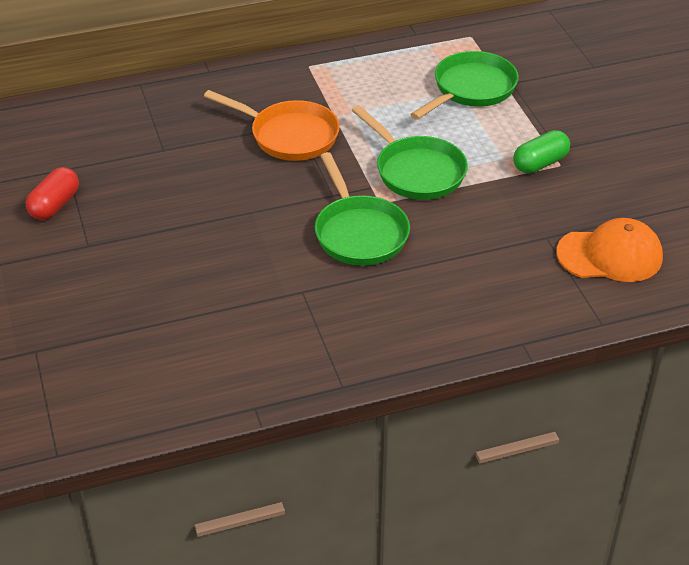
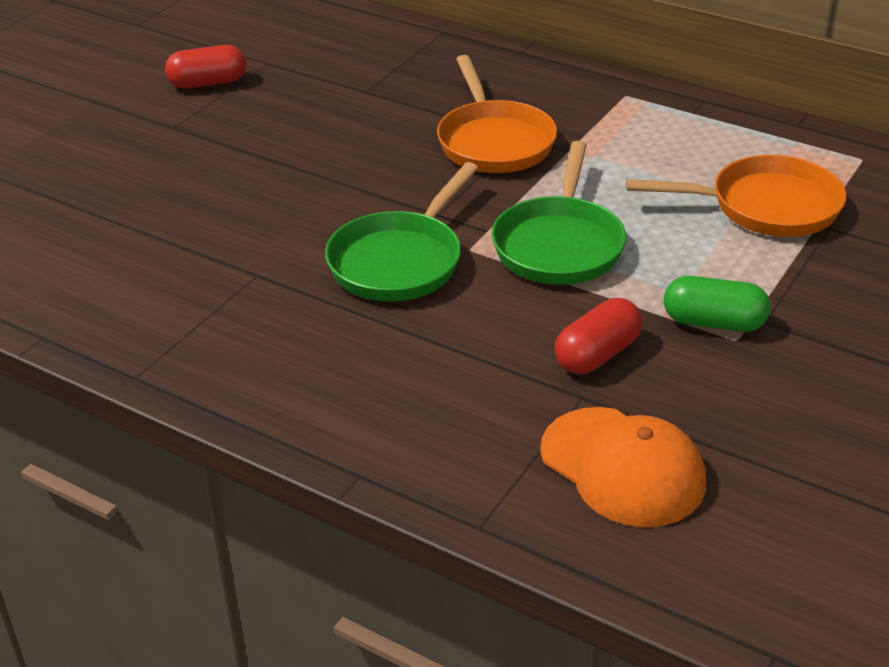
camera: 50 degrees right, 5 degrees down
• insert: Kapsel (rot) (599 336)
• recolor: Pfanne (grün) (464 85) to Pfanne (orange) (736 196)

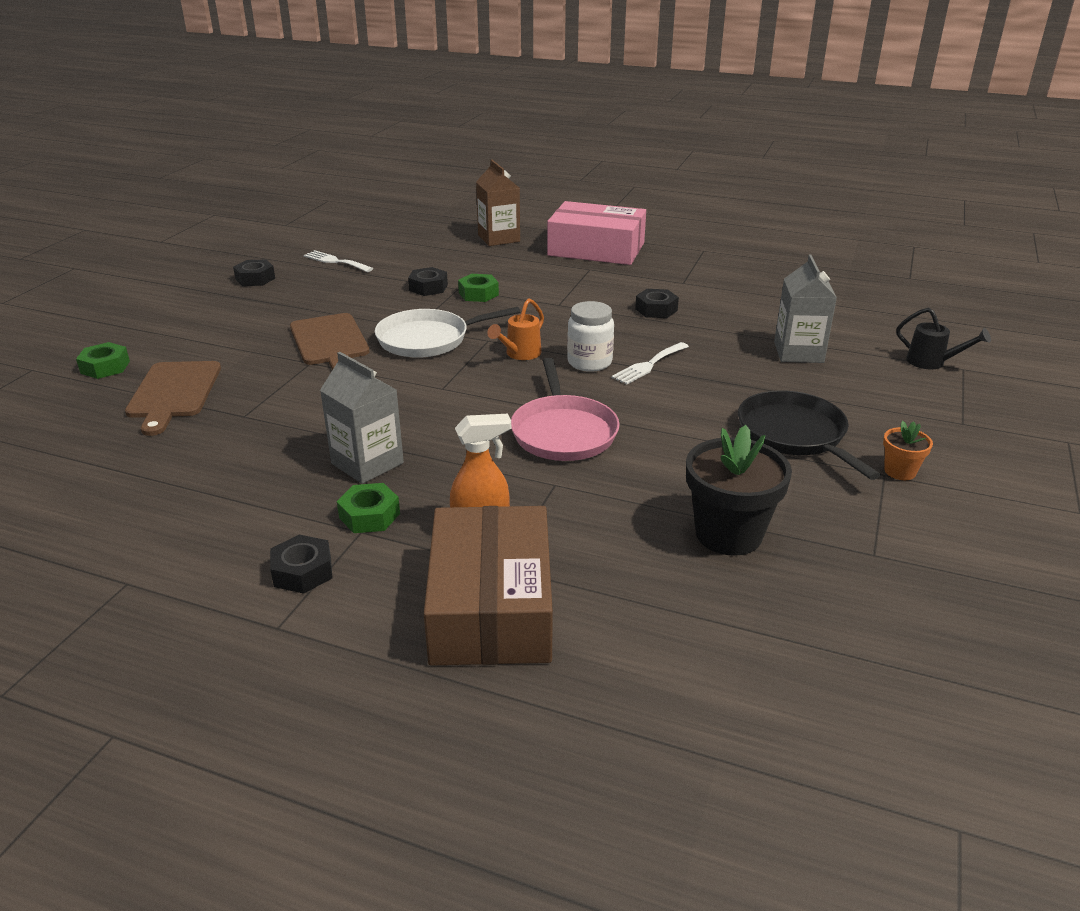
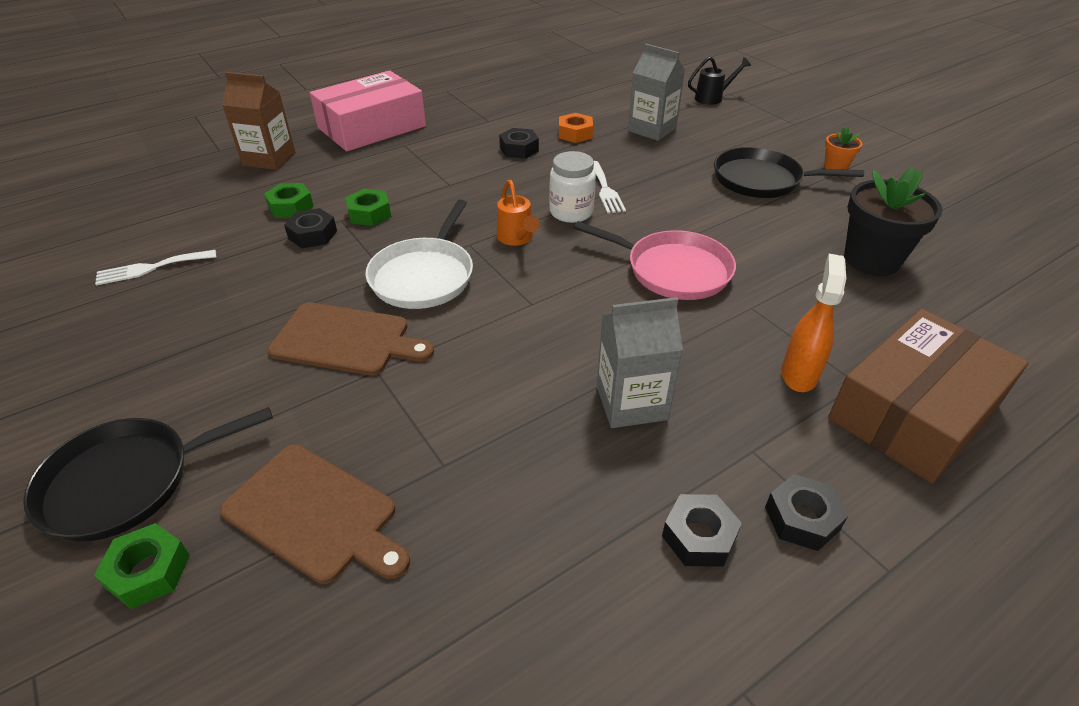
camera: 55 degrees left, 10 degrees up
• insert: Pfanne (schwarz) (148 474)
• insert: Sechskantmutter (orange) (576 128)
• move: Sechskantmutter (schwarz) (254 272) to (702 530)
• move: Sechskantmutter (grün) (368 508) to (289 200)
• rotate: Schachtel (braun) (488 585) = (928 396) 75 degrees counterclockwise

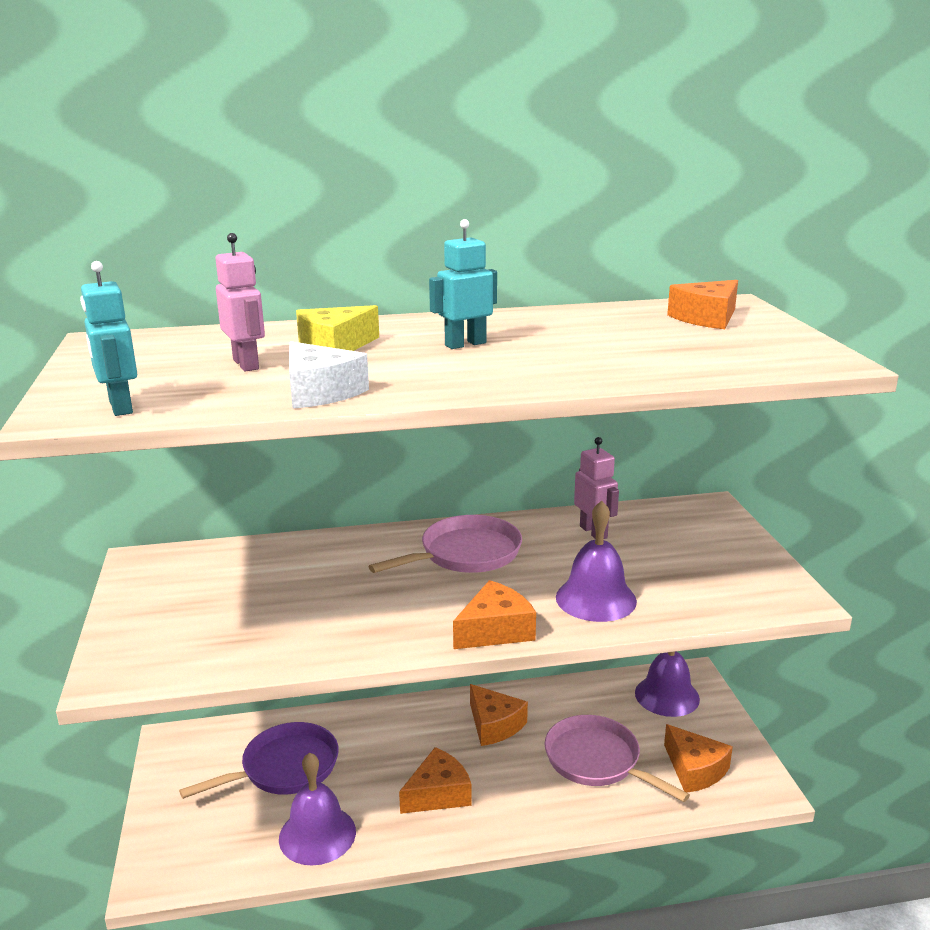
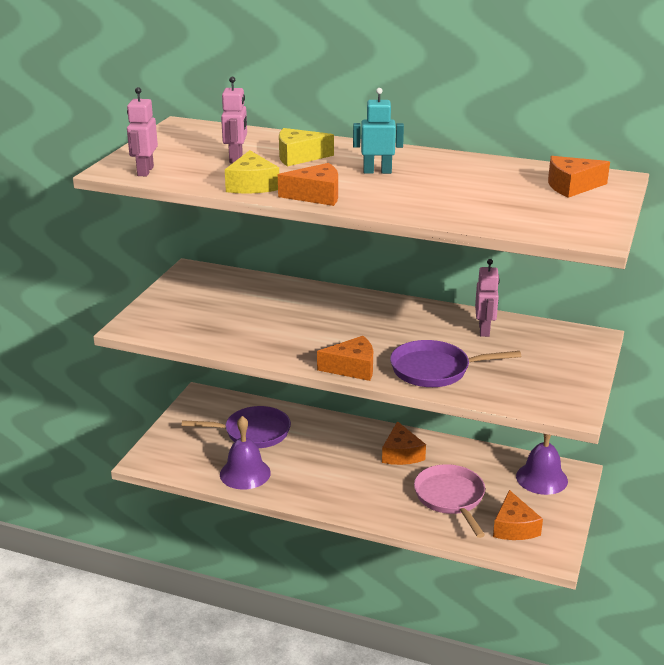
camera: 30 degrees right, 5 degrees up
• delete: Pfanne (rosa) (445 544)
• move: Käse (orange) (435 780) to (308 184)
• replace: Glocke (lila) (596 561) to Pfanne (lila) (455 363)
• recolor: Roboter (türkis) (108 338) to Roboter (rosa) (142 131)
• recolor: Käse (weiß) (329 375) to Käse (gelb) (252 172)

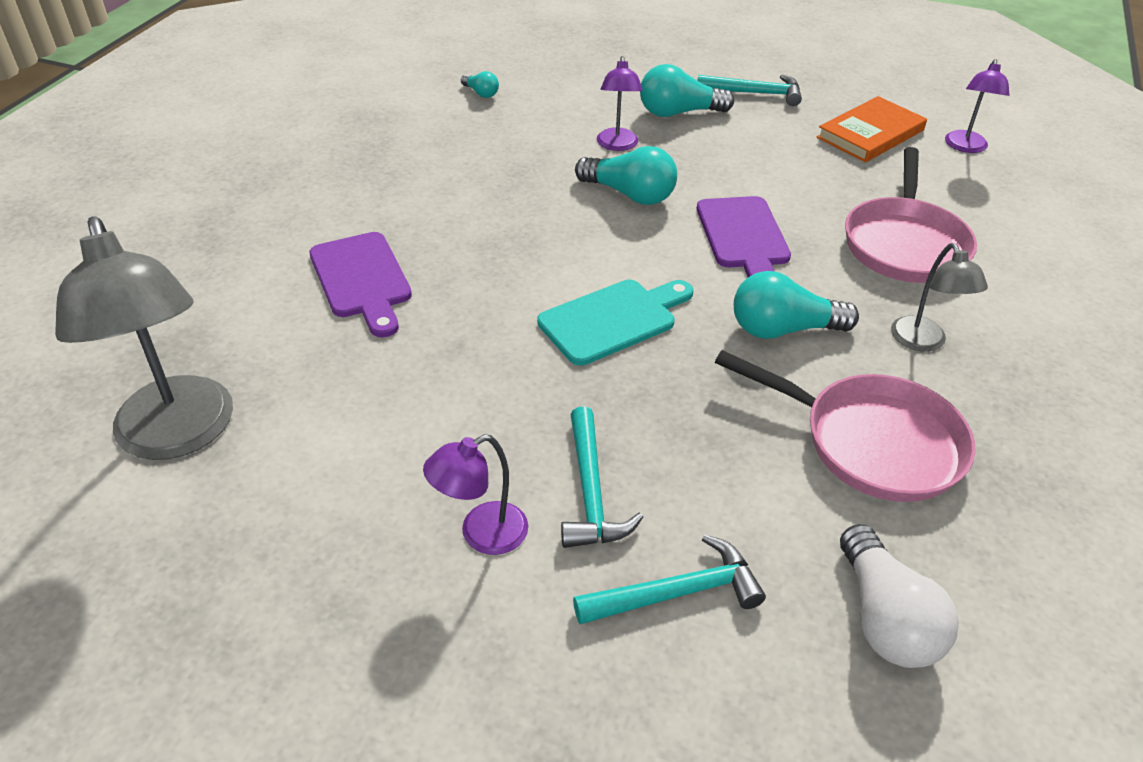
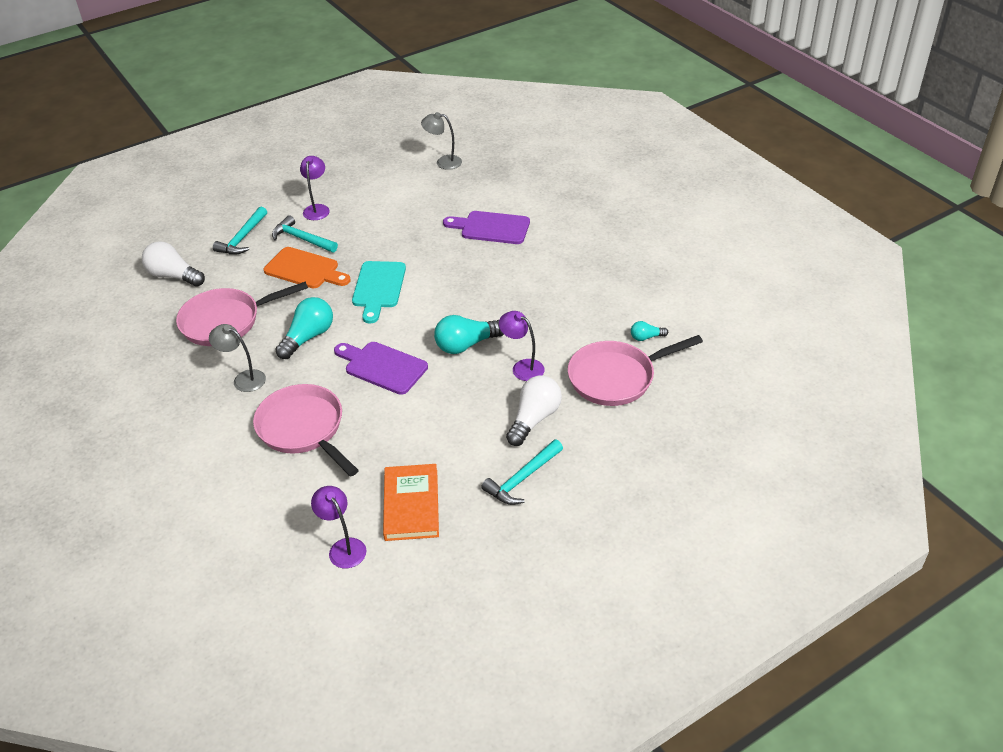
camera: 130 degrees right, 0 degrees up
• insert: Schneidebrett (orange) (307 268)
• insert: Pfanne (rosa) (635 370)
• recolor: Glühbirne (türkis) (687 90) to Glühbirne (weiß) (534 411)
• resize: Lampe (grau) (144 338) = (441 141) x0.52

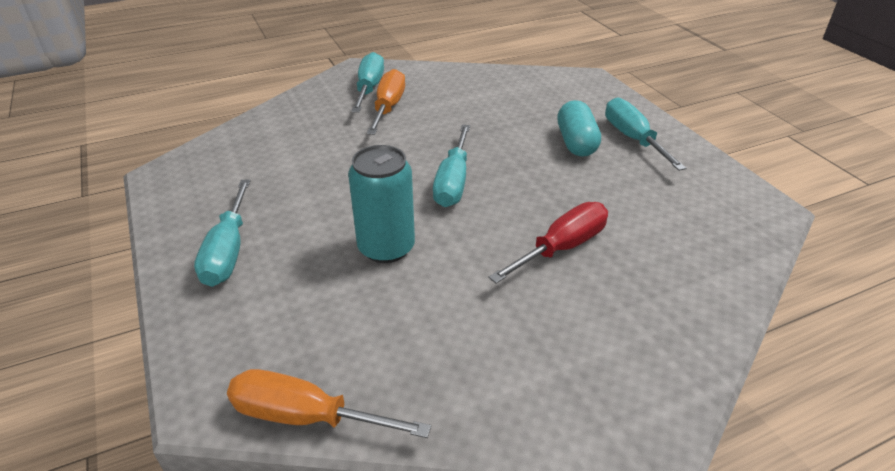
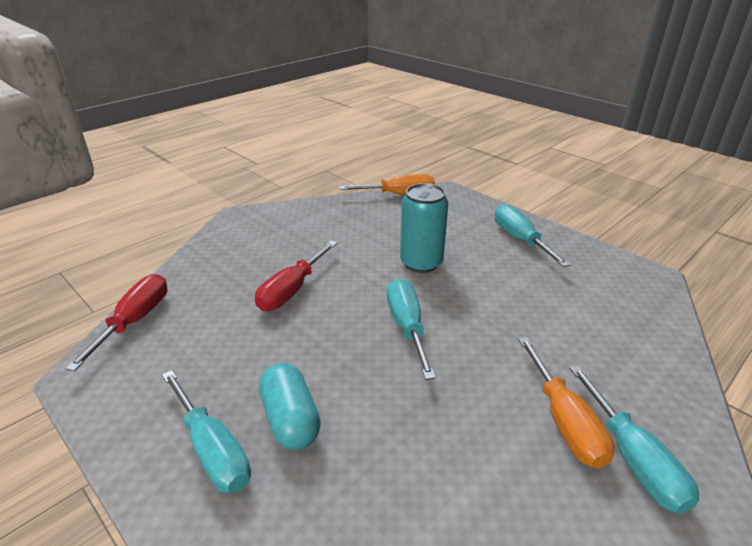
camera: 160 degrees right, 5 degrees down
• insert: Schraubenzieher (rot) (116 322)

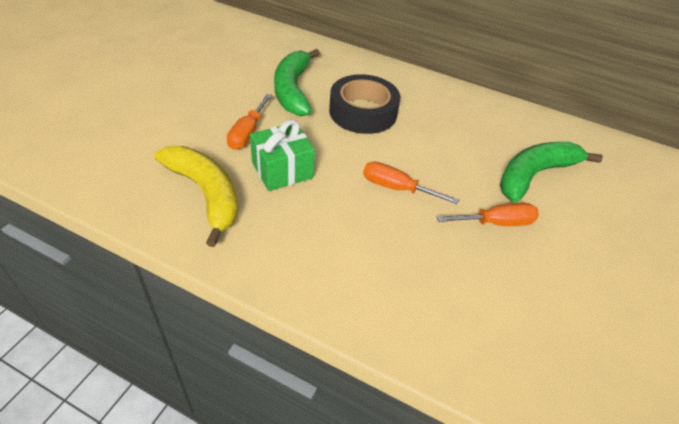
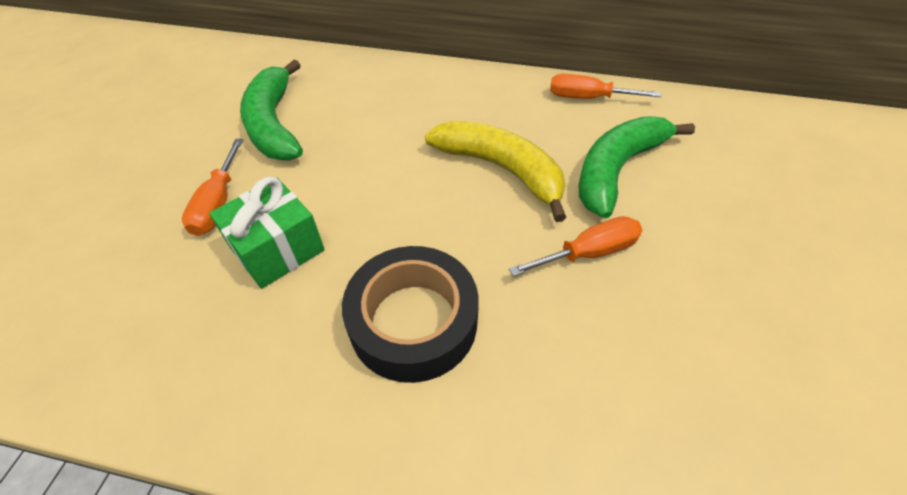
camera: 10 degrees left, 5 degrees up
• move: Banane (gelb) (196 196) to (496 171)
• move: Klebeband (schwarz) (364 104) to (410 314)
• move: Schraubenzieher (orange) (411 183) to (605 86)

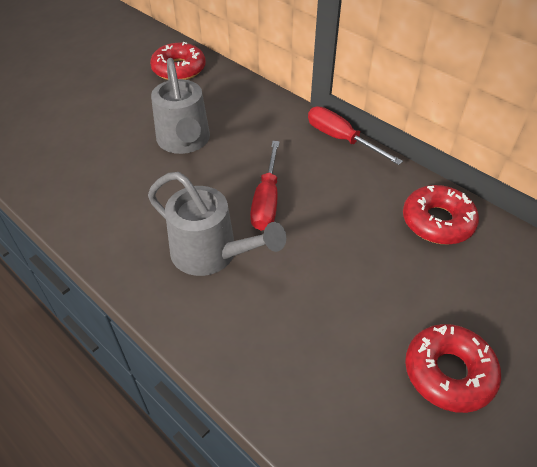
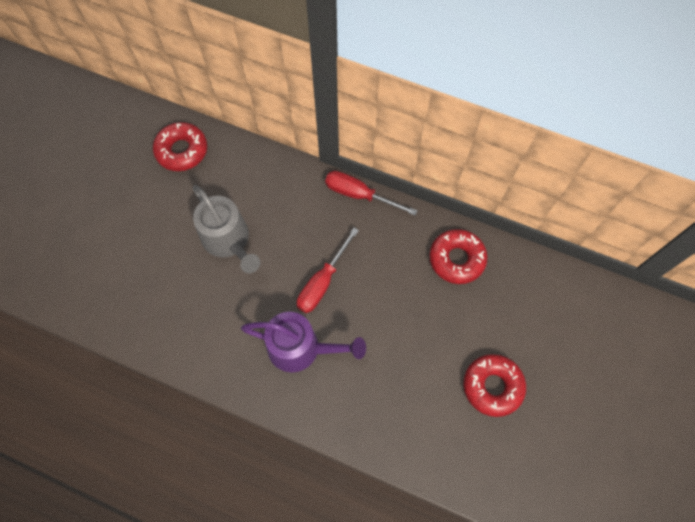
camera: 20 degrees left, 20 degrees up
• recolor: Gießkanne (grau) (217 224) to Gießkanne (lila) (303 342)
• rotate: Schraubenzieher (rot) (265 186) = (328 270) 45 degrees clockwise

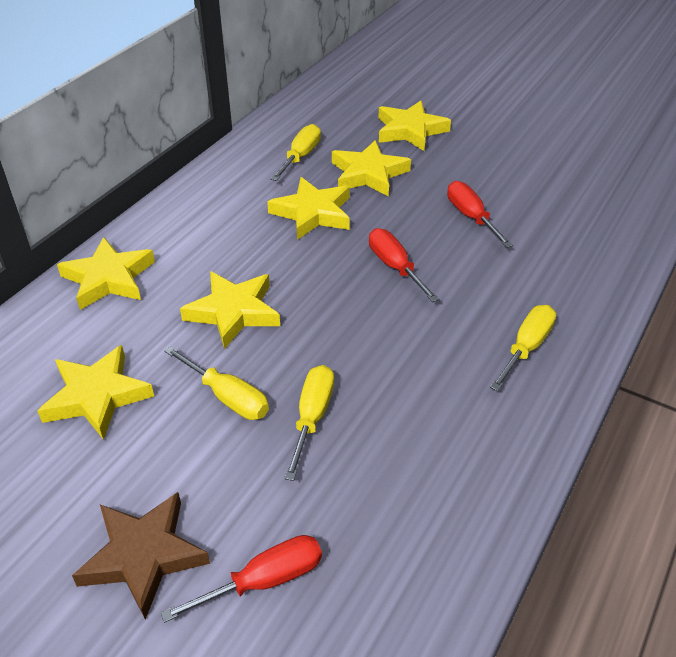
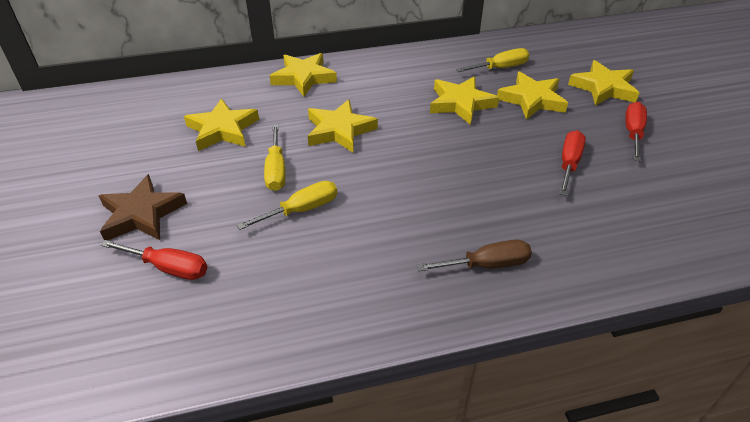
camera: 45 degrees right, 0 degrees up
• move: Schraubenzieher (rot) (404 265) to (636 131)
• recolor: Schraubenzieher (gelb) (523 348) to Schraubenzieher (braun) (474 255)

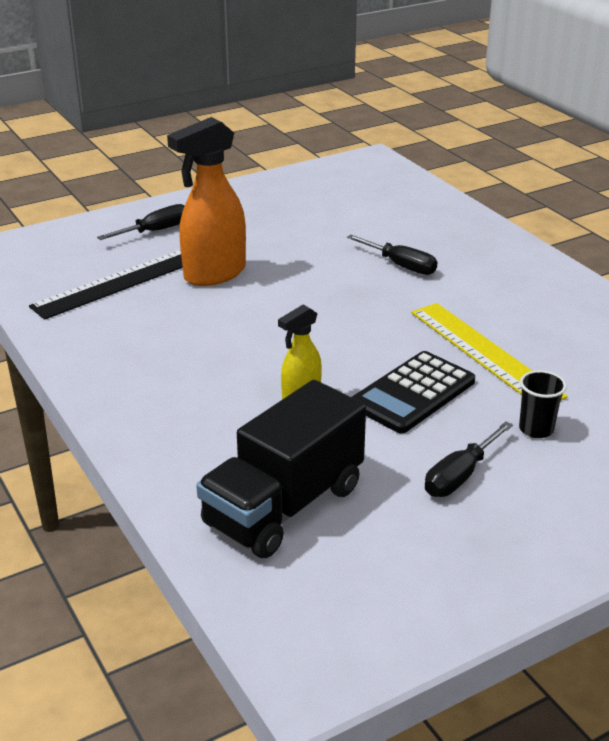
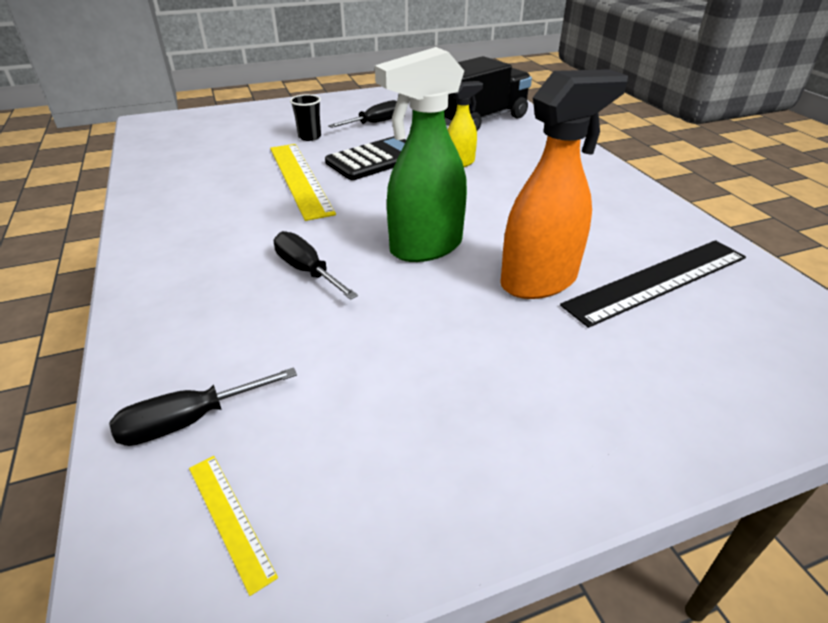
camera: 170 degrees left, 5 degrees up
• insert: Lineal (gelb) (233 526)
• insert: Sprühflasche (grün) (421 154)
• move: Schraubenzieher (schwarz) (141 222) to (203 406)

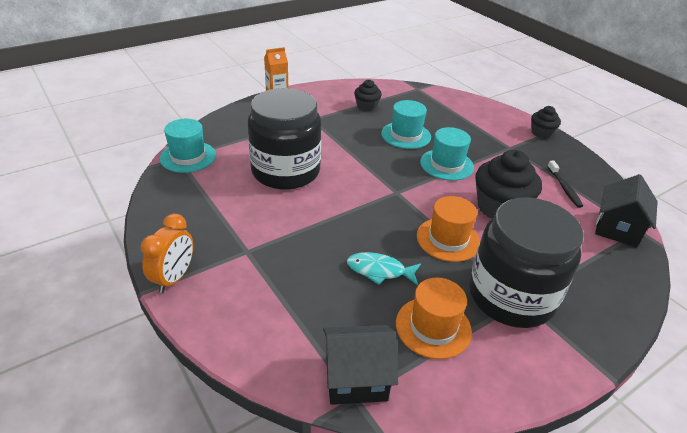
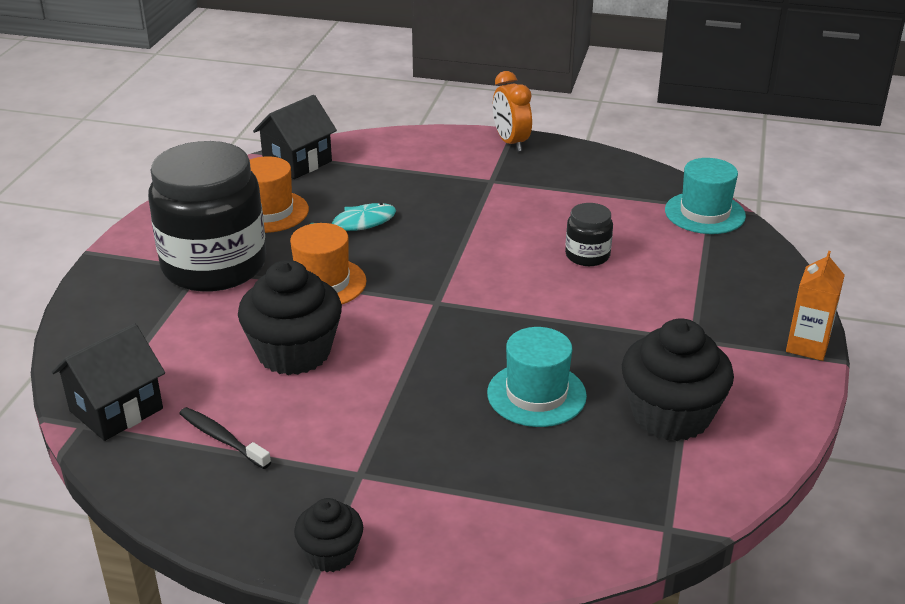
camera: 140 degrees right, 5 degrees down
• delete: Hut (türkis) (447 154)
• rotate: Haus (schwarz) (626 210) = (108 382) 60 degrees clockwise
• resize: Einmachglas (schwarz) (284 139) = (589 234) x0.44
• resize: Muffin (schwarz) (368 95) = (678 379) x1.83

